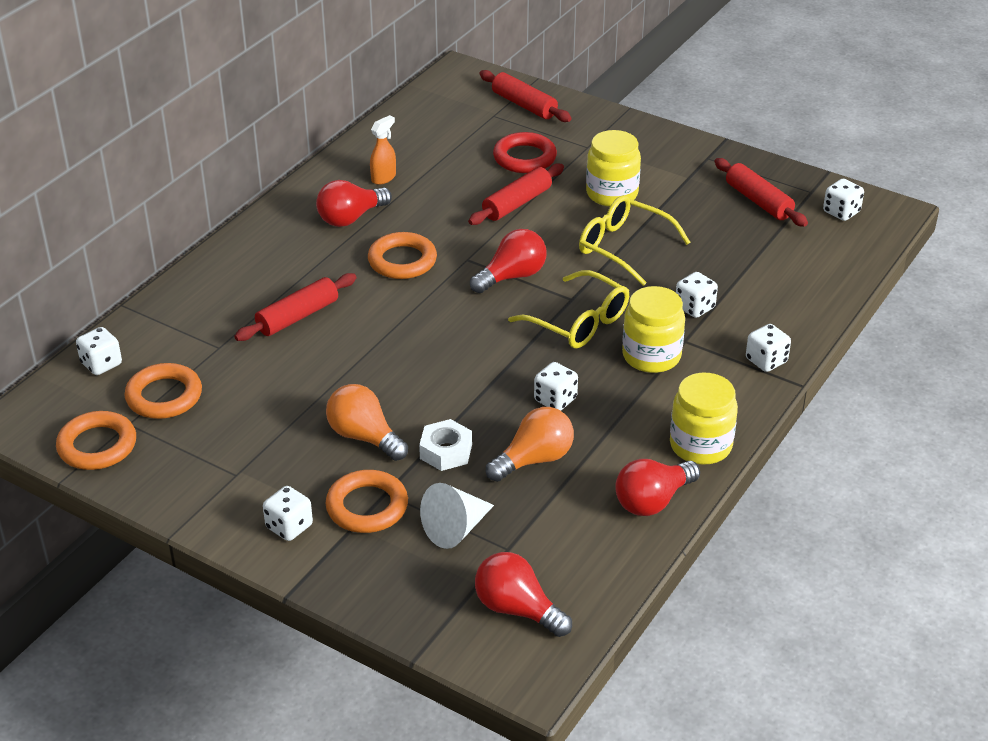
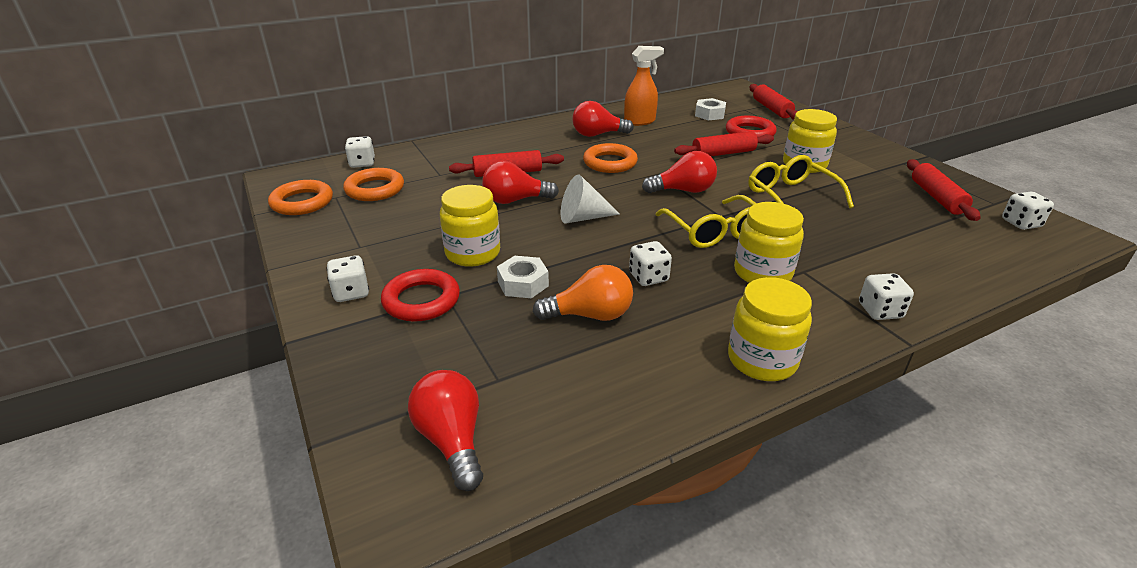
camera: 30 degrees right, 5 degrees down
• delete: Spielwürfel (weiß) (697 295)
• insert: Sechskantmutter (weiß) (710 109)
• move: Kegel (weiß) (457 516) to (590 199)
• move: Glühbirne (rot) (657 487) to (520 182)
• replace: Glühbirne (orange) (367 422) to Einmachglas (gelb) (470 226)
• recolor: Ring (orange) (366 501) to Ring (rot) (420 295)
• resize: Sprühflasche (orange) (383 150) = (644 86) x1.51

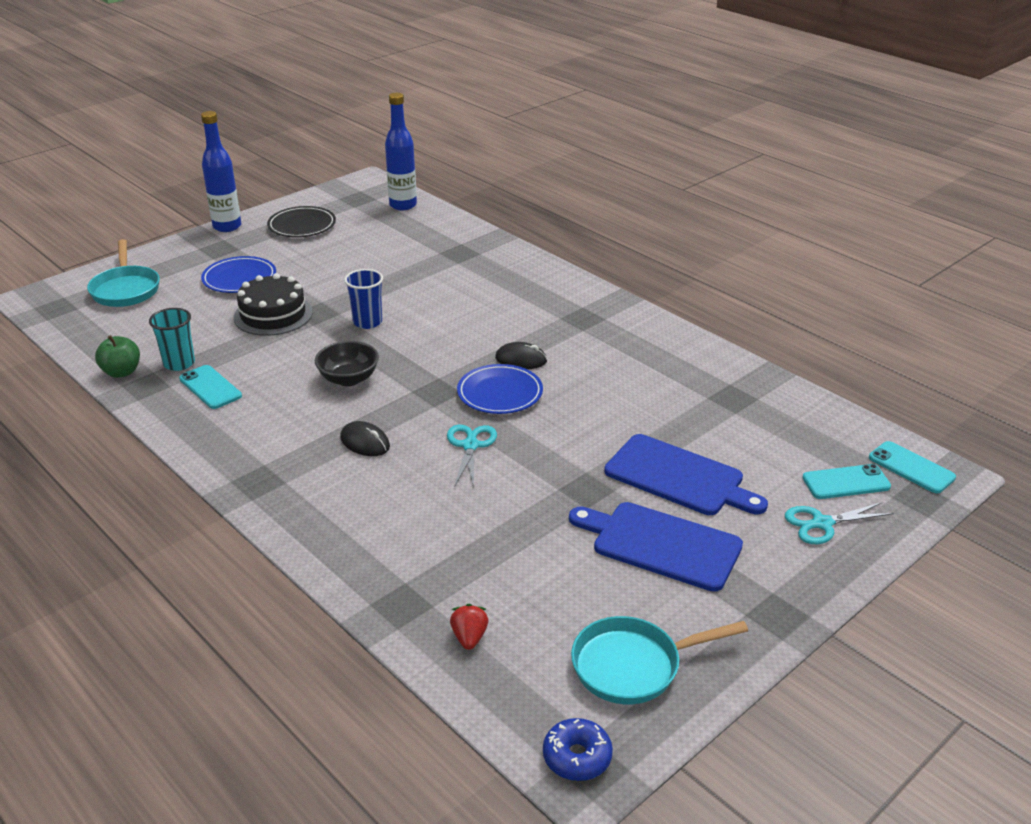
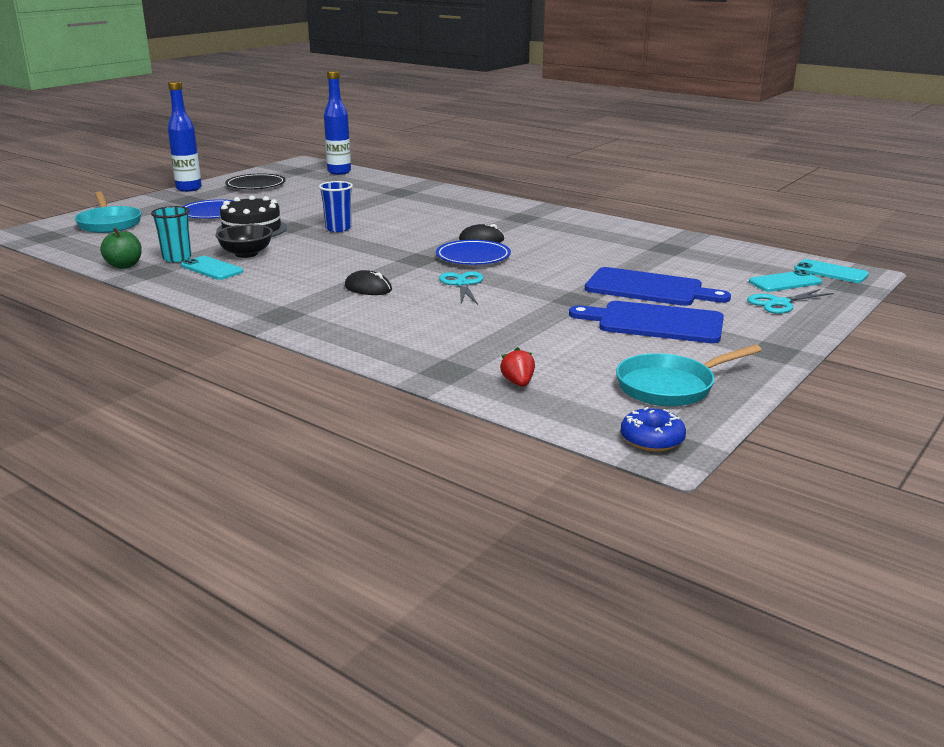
camera: 10 degrees left, 10 degrees down
• move: Schüssel (schwarz) (347 363) to (244 241)

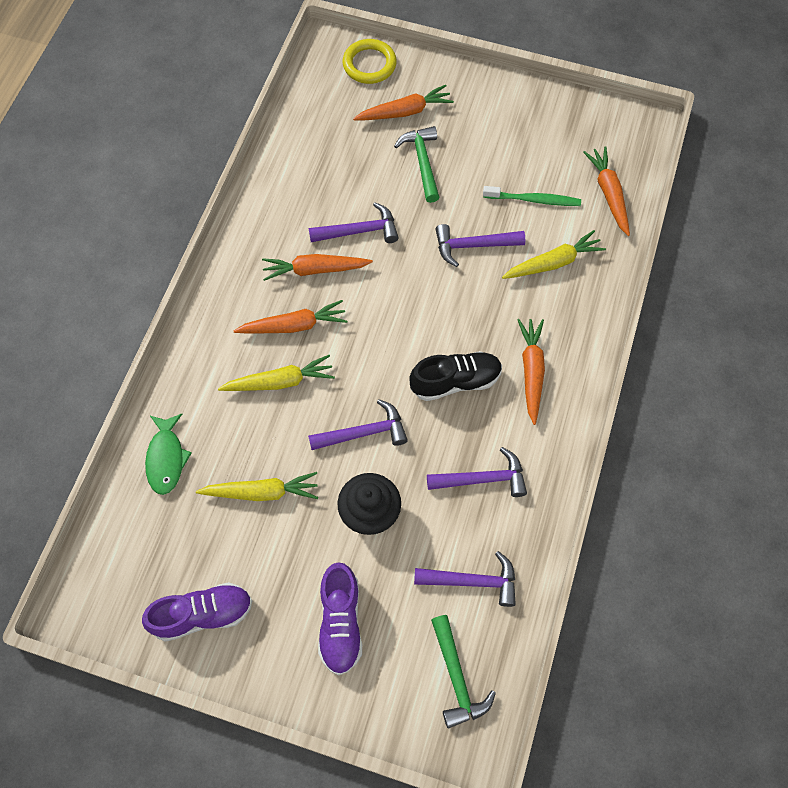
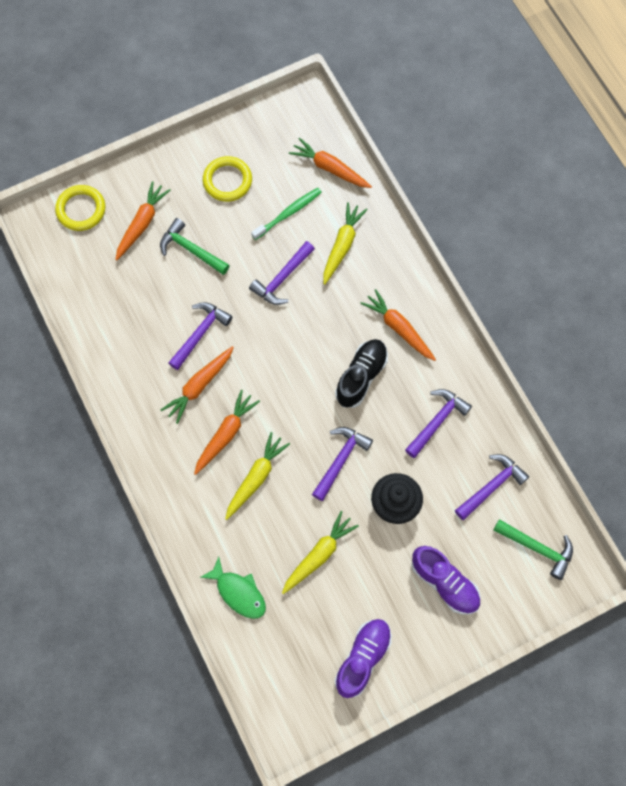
camera: 45 degrees left, 5 degrees up
• insert: Ring (gelb) (227 179)

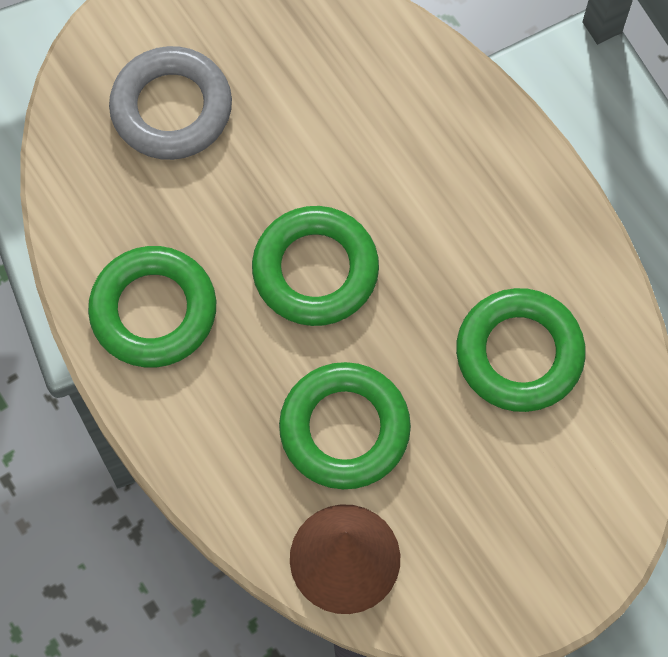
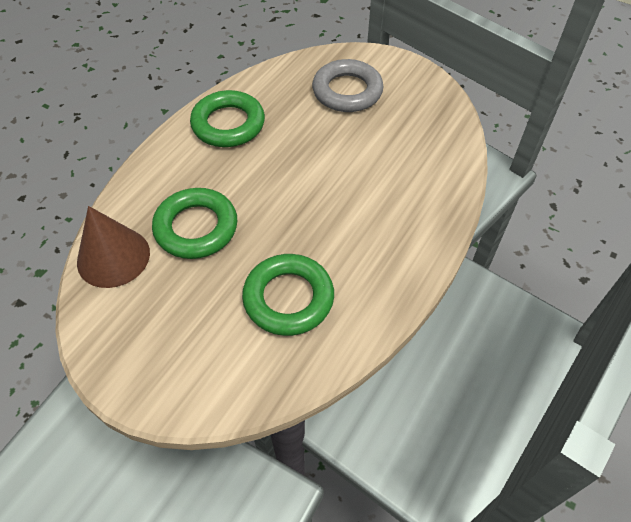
camera: 65 degrees right, 15 degrees down
• delete: Ring (grün) (315 266)

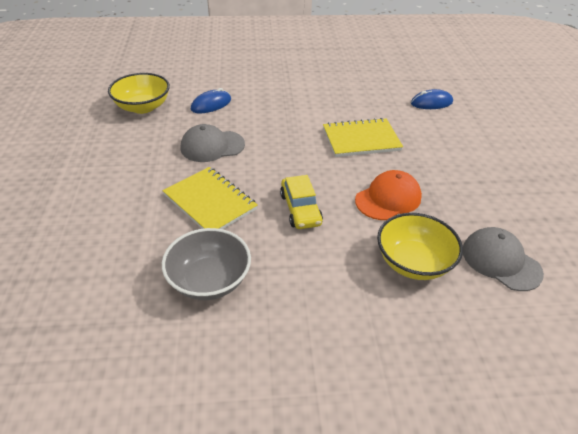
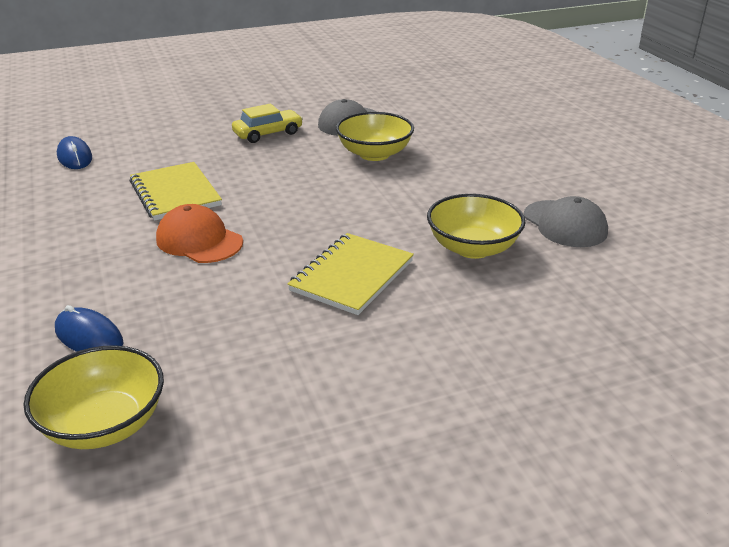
camera: 105 degrees left, 10 degrees down
• move: Kappe (grau) (213 143) to (566 221)
• move: Auto (gelb) (301 202) to (267 123)
• move: Kappe (orange) (388 195) to (199 233)
• recolor: Schüssel (grau) (206 264) to Schüssel (gelb) (476 226)

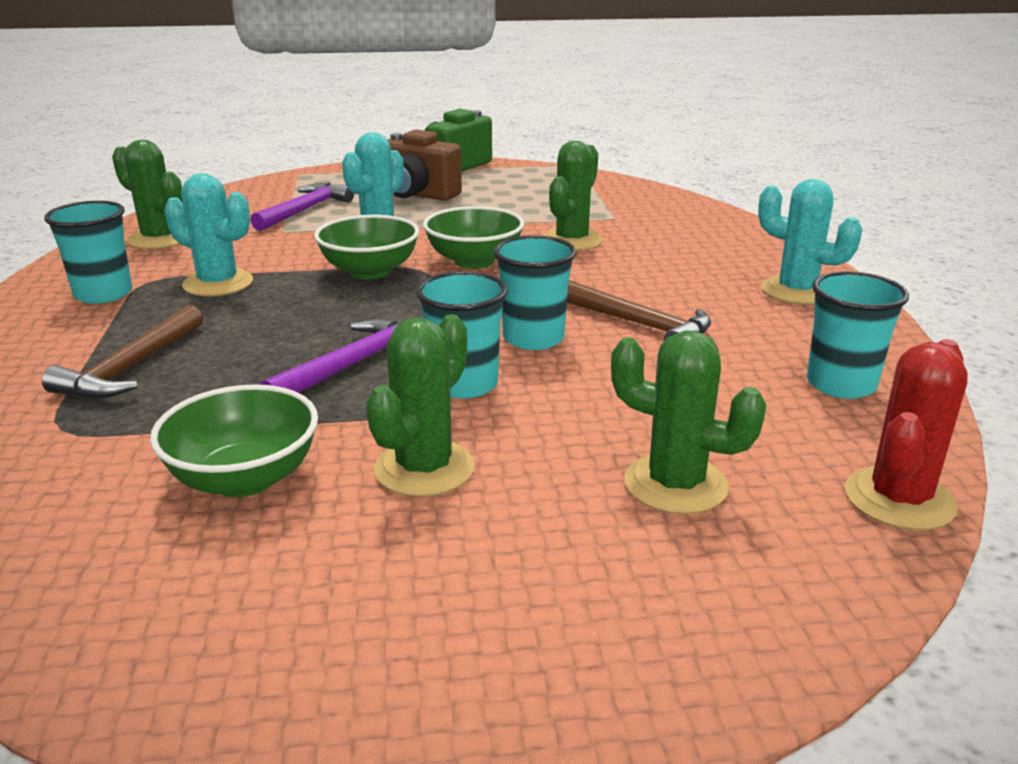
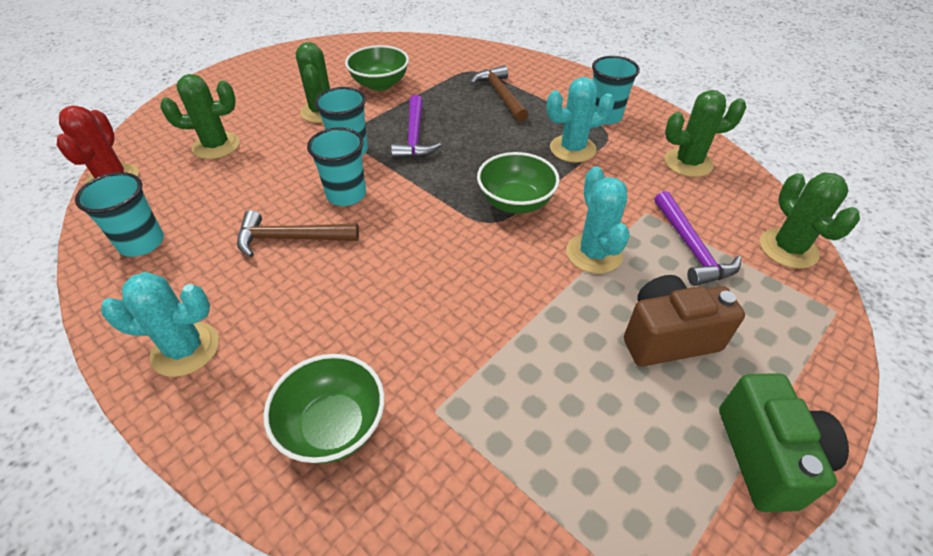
camera: 140 degrees right, 20 degrees up
• move: Schüssel (grün) (473 237) to (324 409)
• move: Kaktus (grün) (573 196) to (810 220)

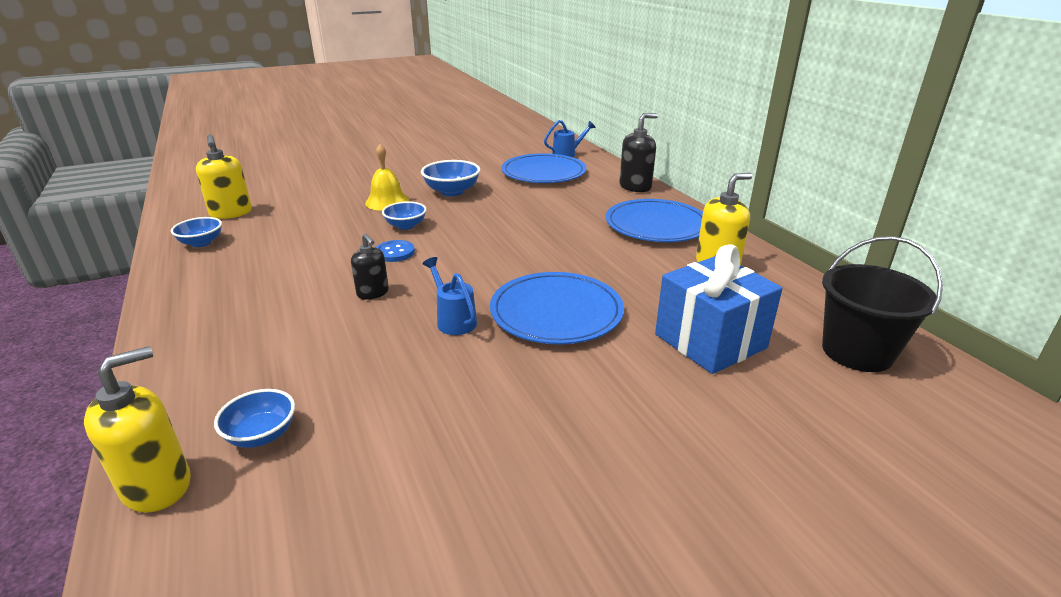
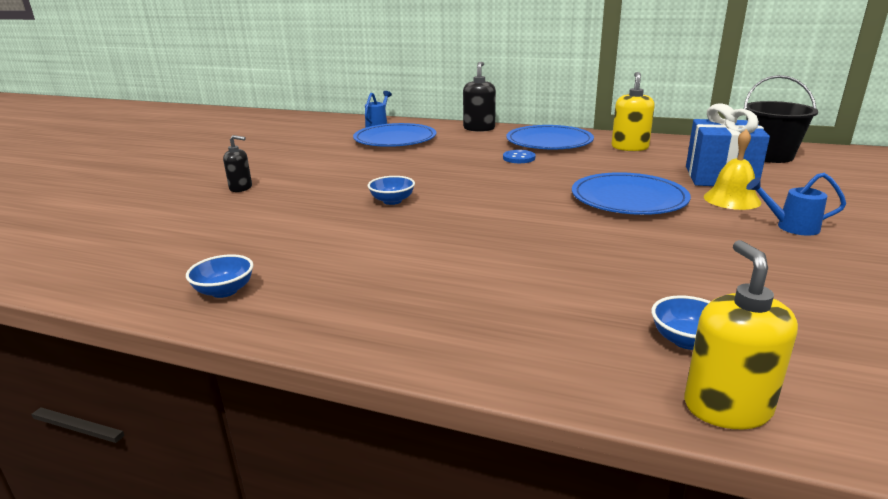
camera: 45 degrees left, 5 degrees down
• delete: Seifenspender (gelb) (224 176)
• delete: Schüssel (blau) (450 178)
• move: Seifenspender (schwarz) (370 267) to (237 163)
• move: Glocke (gelb) (387 177) to (733 169)
• move: Knopf (blau) (395 251) to (519 156)
• move: Gießkanne (blau) (450 296) to (796 204)

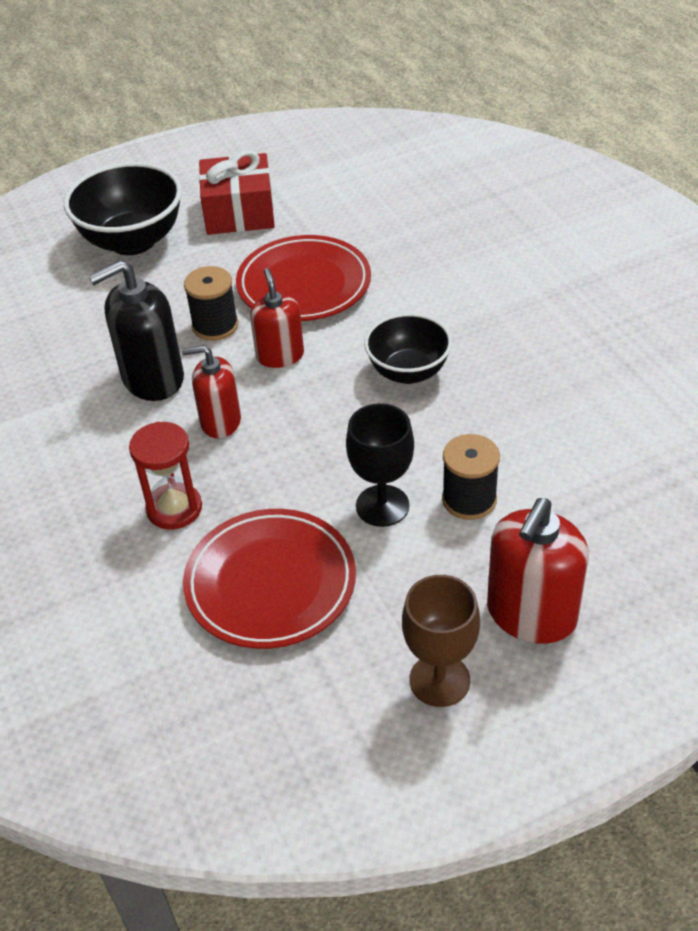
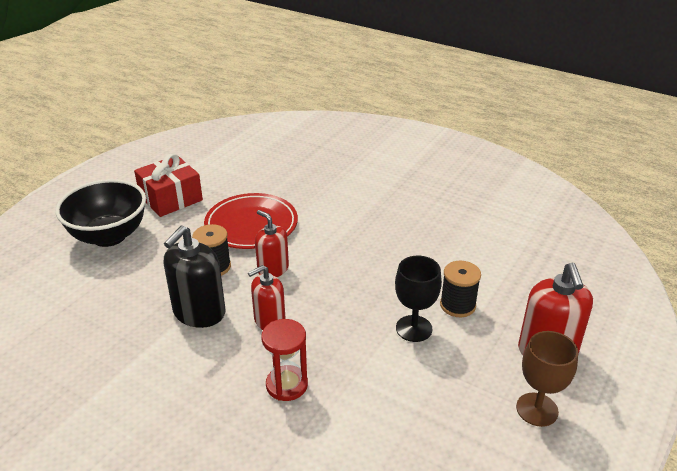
camera: 35 degrees left, 10 degrees down
• delete: Teller (rot) (269 579)
• delete: Schüssel (schwarz) (408 348)

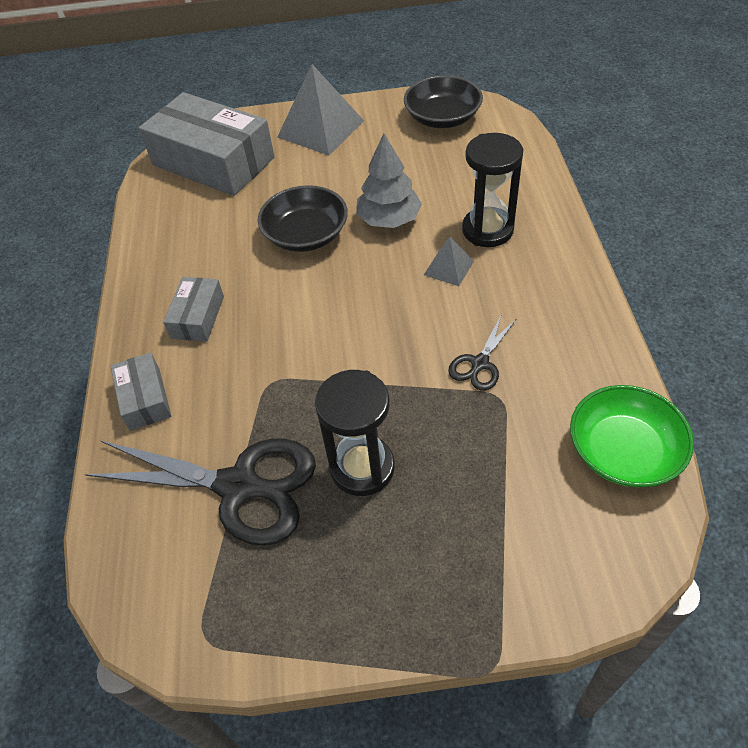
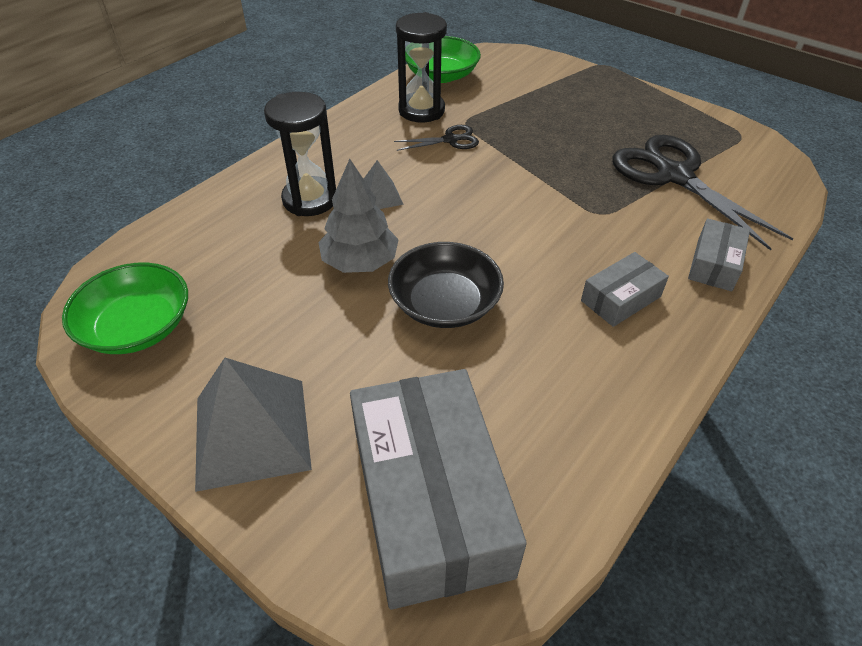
camera: 140 degrees left, 5 degrees down
• move: Sanduhr (schwarz) (355 433) to (421 67)
• recolor: Schüssel (schwarz) (443 101) to Schüssel (grün) (125 308)

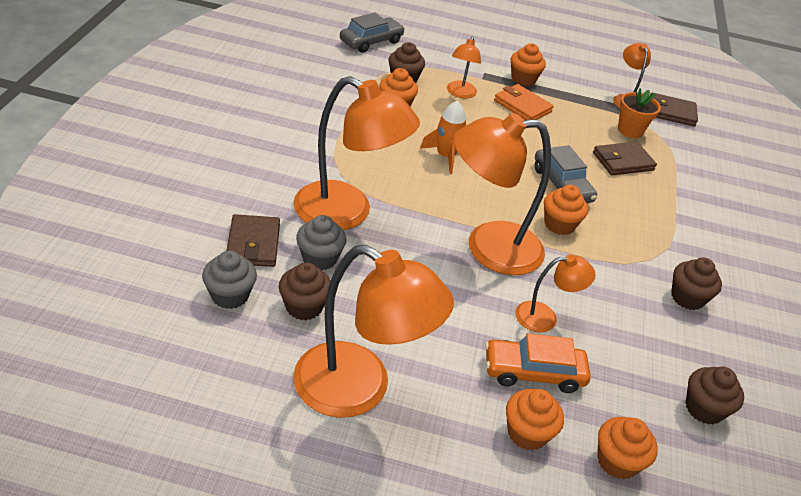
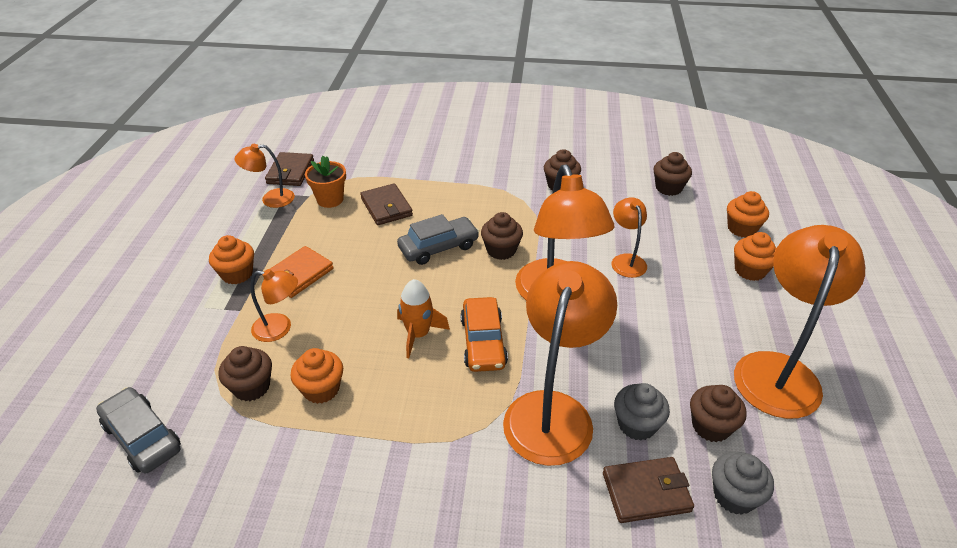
camera: 90 degrees left, 0 degrees up
• move: Auto (orange) (538 363) to (484 334)
• recolor: Muffin (orange) (566 210) to Muffin (braun) (502 236)

